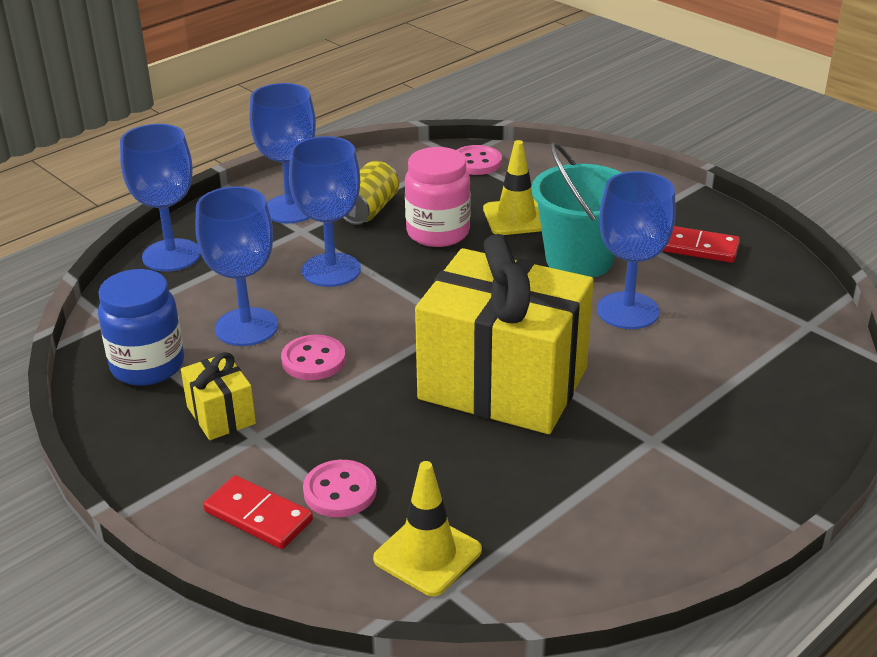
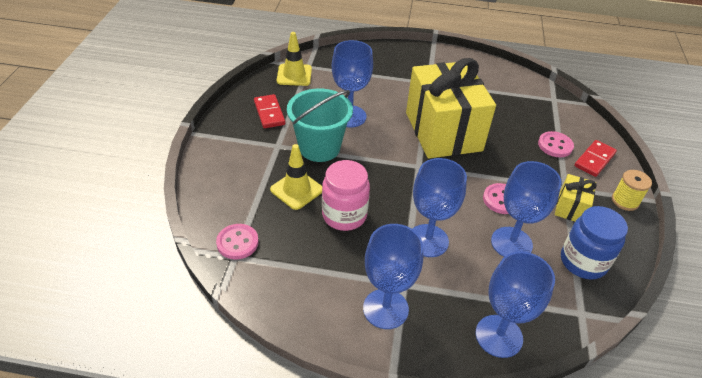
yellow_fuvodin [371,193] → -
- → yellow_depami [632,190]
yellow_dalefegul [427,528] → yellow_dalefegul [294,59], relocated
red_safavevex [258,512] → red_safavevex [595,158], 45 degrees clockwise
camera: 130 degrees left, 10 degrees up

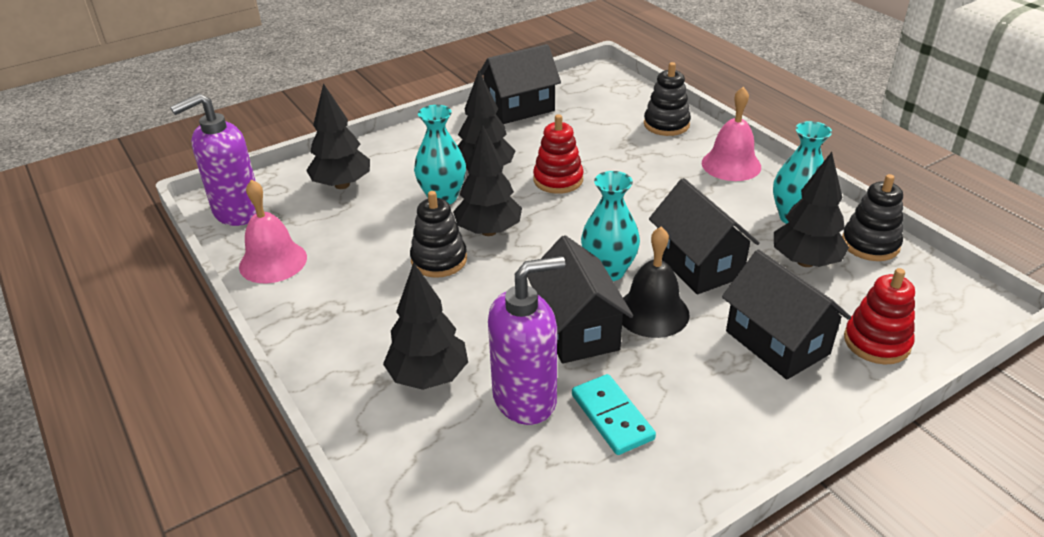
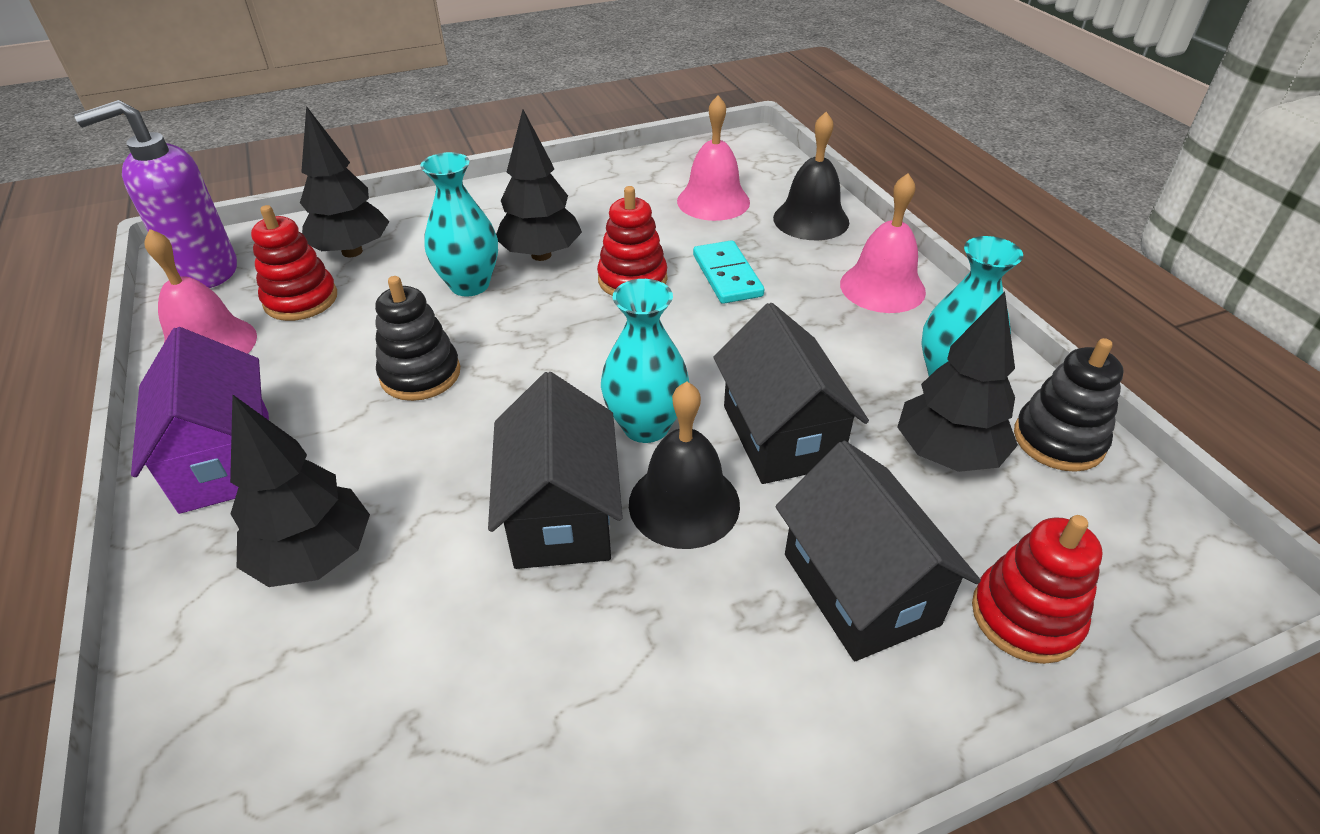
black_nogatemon [487,180] → -
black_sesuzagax [520,84] → -
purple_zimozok [526,340] → -
- → purple_sesuzagax [200,420]
- → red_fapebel [294,263]
- → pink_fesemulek [713,158]
turquoise_safavevex [614,414] → turquoise_safavevex [728,272], relocated
black_fapebel [667,99] → black_fesemulek [811,176]
camera: 10 degrees right, 5 degrees up

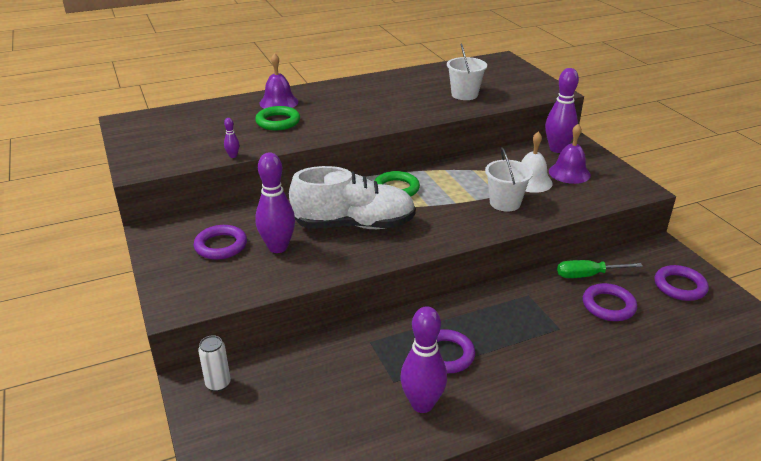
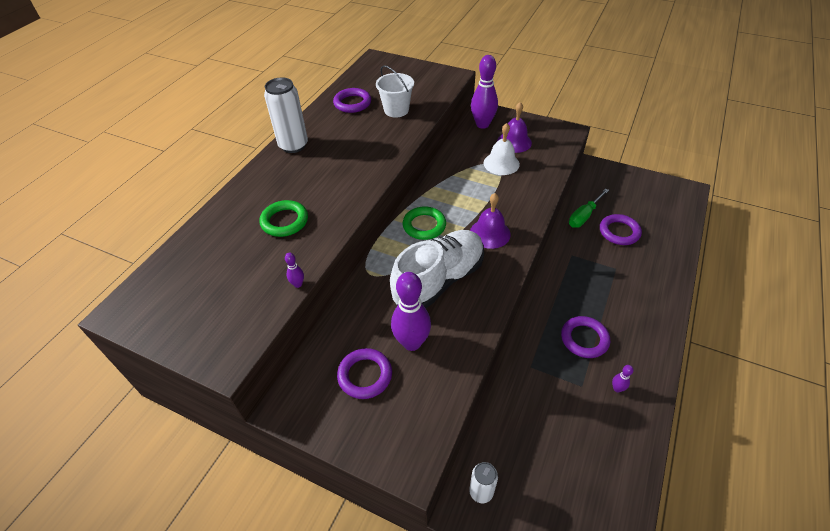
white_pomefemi [509,179] → -
- → white_fuvodin [286,115]
purple_fesemulek [278,81] → purple_fesemulek [490,221], relocated
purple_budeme [682,283] → purple_budeme [352,100], relocated
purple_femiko [423,359] → purple_femiko [623,379], x0.43
camera: 40 degrees left, 15 degrees up

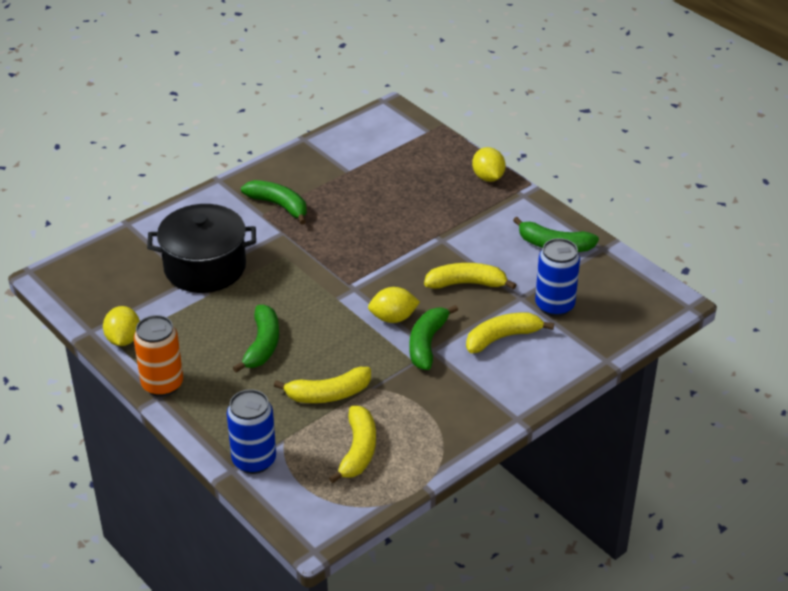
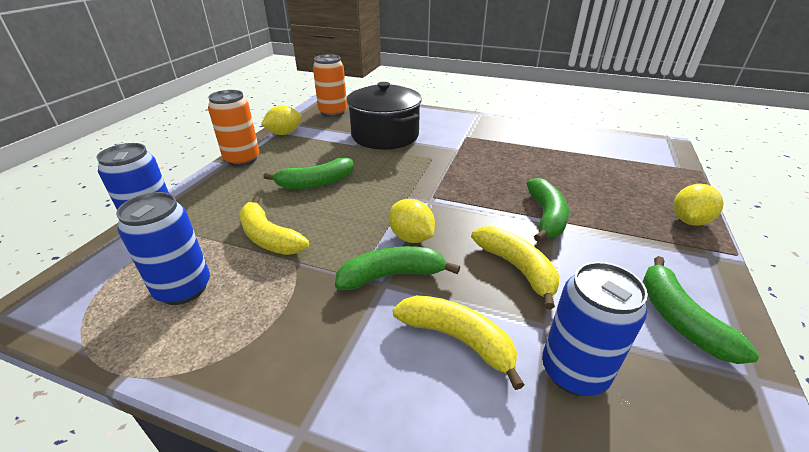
- → orange_fuvodin [330,85]
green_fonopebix [274,202] → green_fonopebix [548,210], relocated
yellow_fonopebix [352,445] → blue_fuvodin [163,248]
camera: 60 degrees right, 5 degrees down

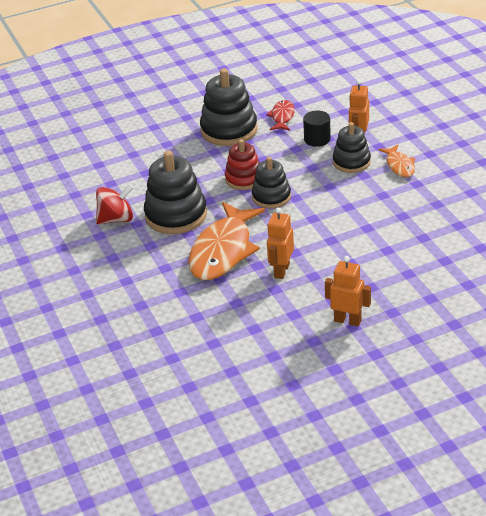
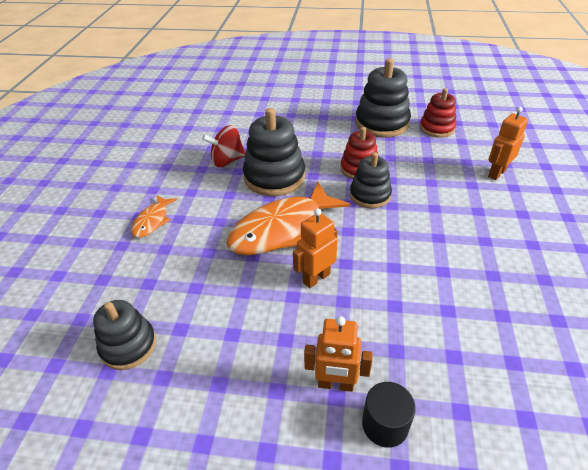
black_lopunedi [317,129] → black_lopunedi [389,415], relocated
black_fapebel [352,147] → black_fapebel [124,335], relocated
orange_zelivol [396,161] → orange_zelivol [154,216], relocated
red_zelivol [280,115] → red_fapebel [438,113]
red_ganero [115,204] → red_ganero [223,146], 150 degrees clockwise
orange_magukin [348,291] → orange_magukin [338,354], 135 degrees clockwise
camera: 30 degrees right, 5 degrees up

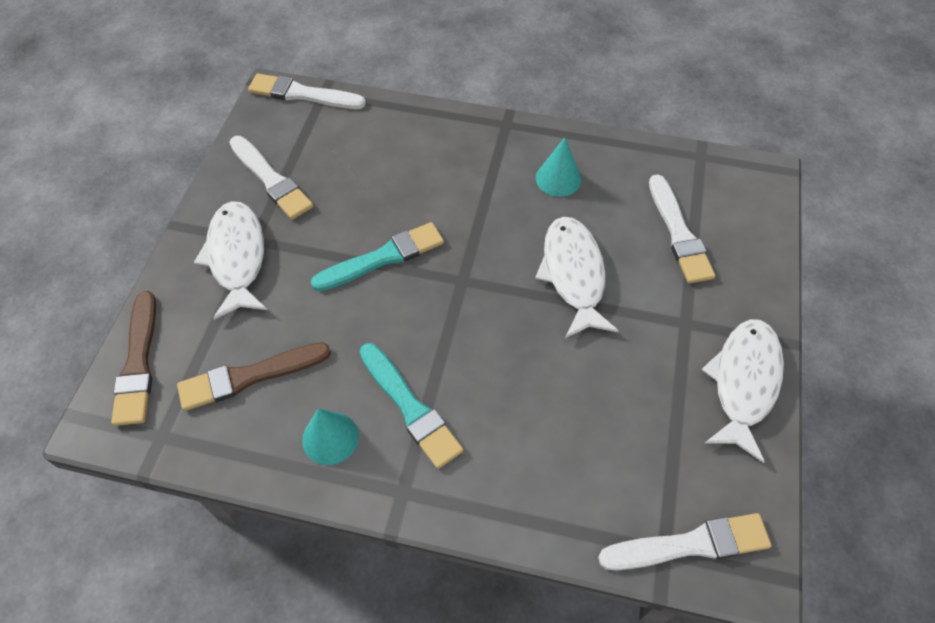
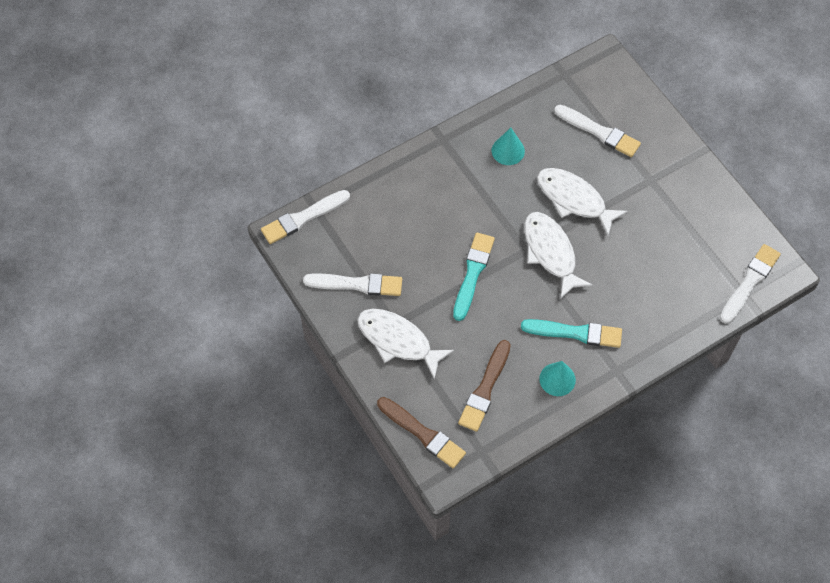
white_zelivol [742,391] → white_zelivol [558,255], relocated
camera: 45 degrees left, 5 degrees up

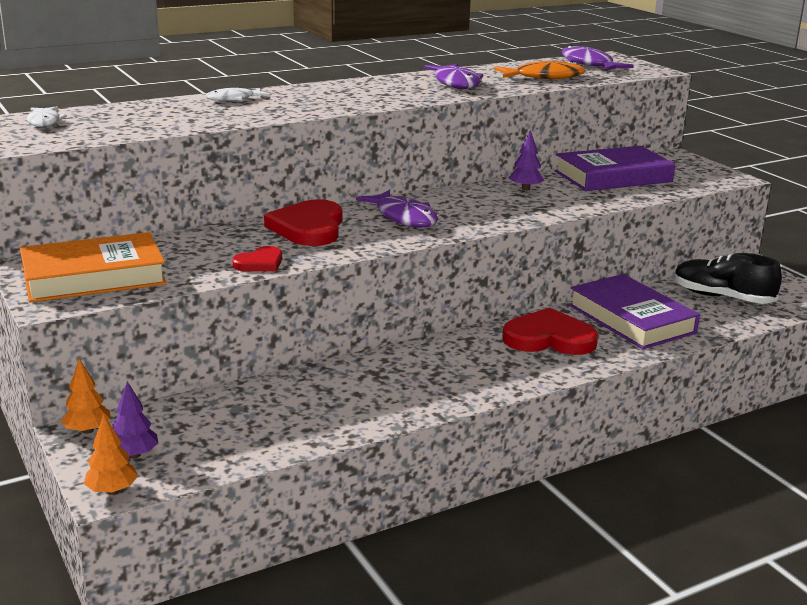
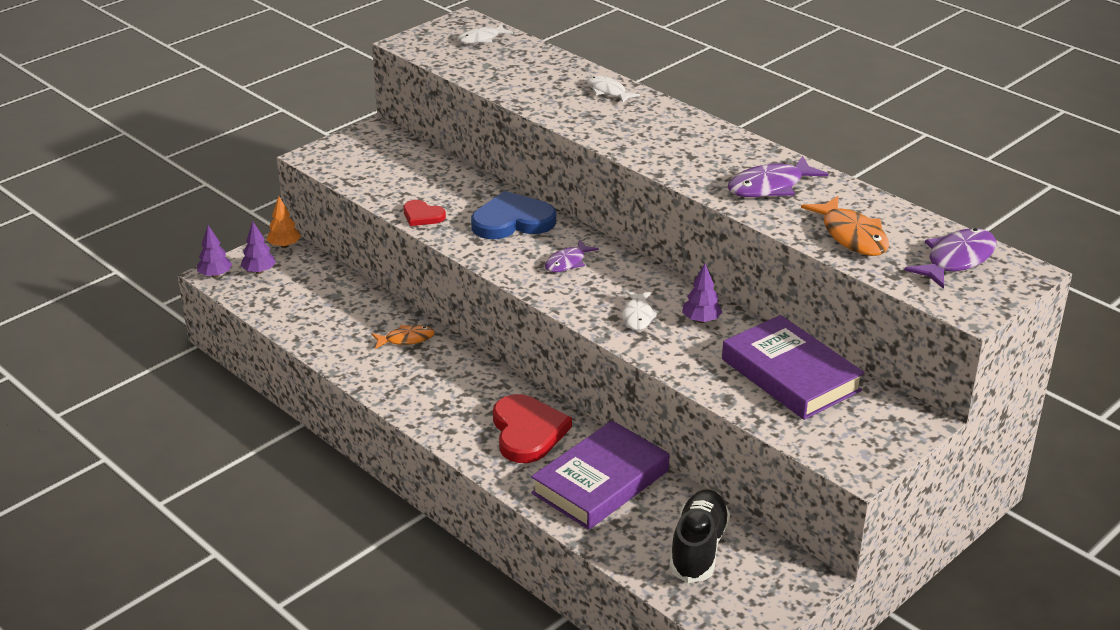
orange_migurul [93,267] → -
- → orange_zelivol [403,337]
- → white_zelivol [641,310]
orange_nogatemon [111,454] → purple_nogatemon [214,251]
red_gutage [303,222] → blue_gutage [513,215]
purple_zelivol [397,209] → purple_zelivol [572,256], x0.62
camera: 75 degrees right, 10 degrees up

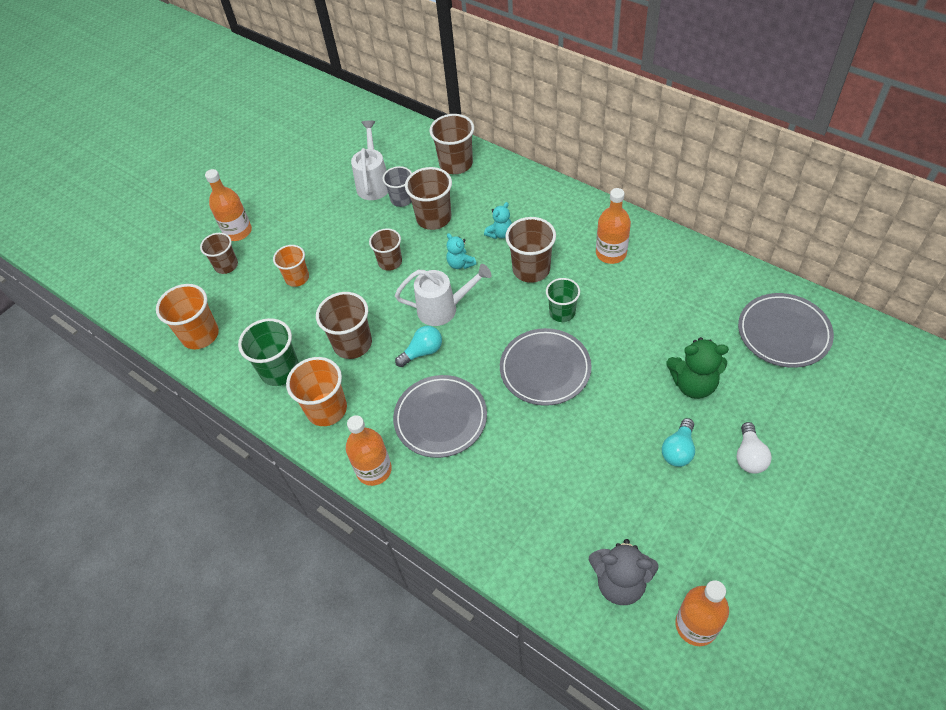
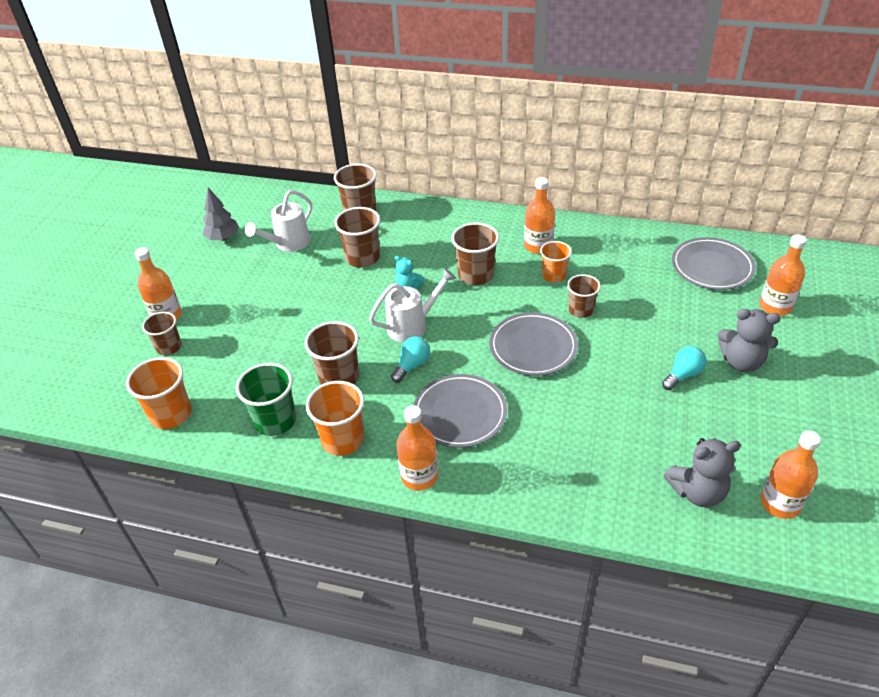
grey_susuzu [397,186] → -
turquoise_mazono [498,220] → -
green_susuzu [563,300] → -
green_mazono [697,368] → -
- → grey_nogatemon [221,214]
- → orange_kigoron [783,275]
orange_susuzu [291,266] → orange_susuzu [556,262], relocated
brown_susuzu [385,250] → brown_susuzu [584,296], relocated
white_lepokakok [754,448] → grey_mazono [749,340]
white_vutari [369,160] → white_vutari [278,221], 120 degrees counterclockwise
turquoise_lepokakok [678,442] → turquoise_lepokakok [684,368], 135 degrees counterclockwise
camera: 25 degrees left, 10 degrees down

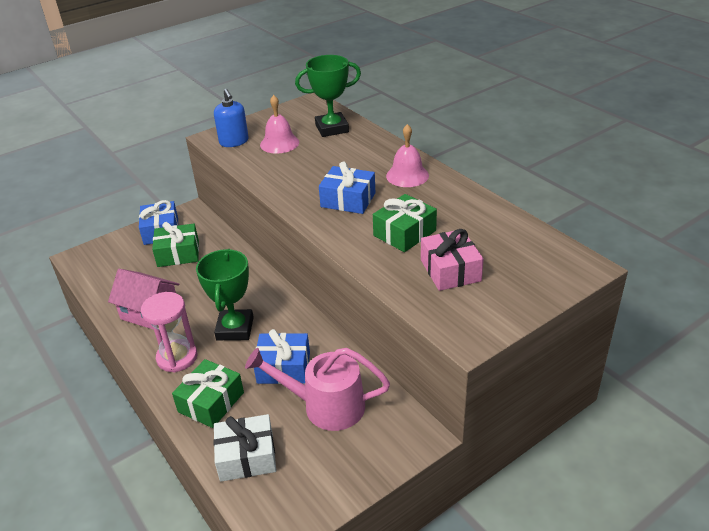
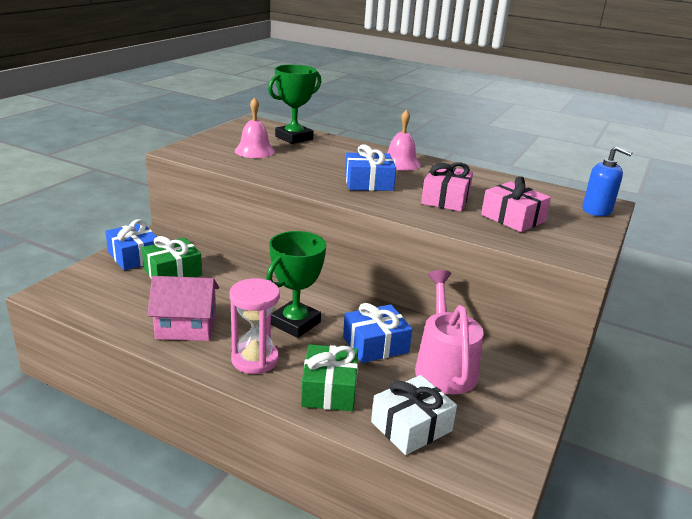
blue_zimozok [231,118] → blue_zimozok [607,181], relocated
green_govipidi [405,223] → pink_govipidi [447,186]
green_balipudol [225,294] → green_balipudol [296,284], 60 degrees clockwise
pink_vutari [317,389] → pink_vutari [449,332], 105 degrees clockwise
camera: 30 degrees left, 10 degrees down

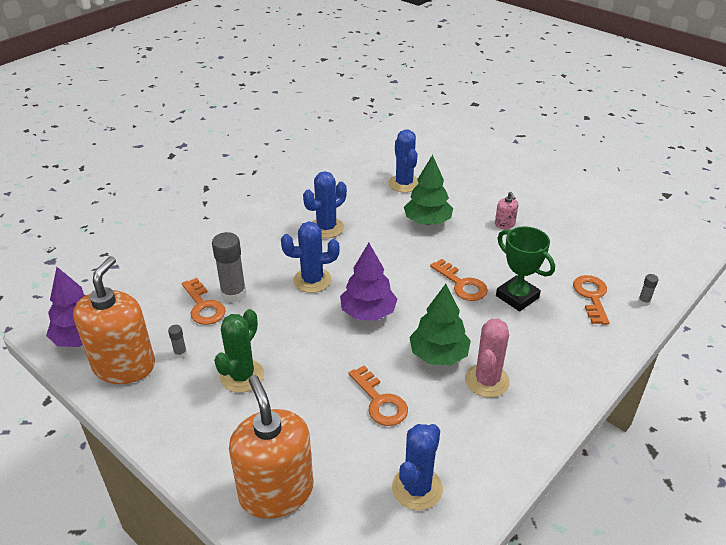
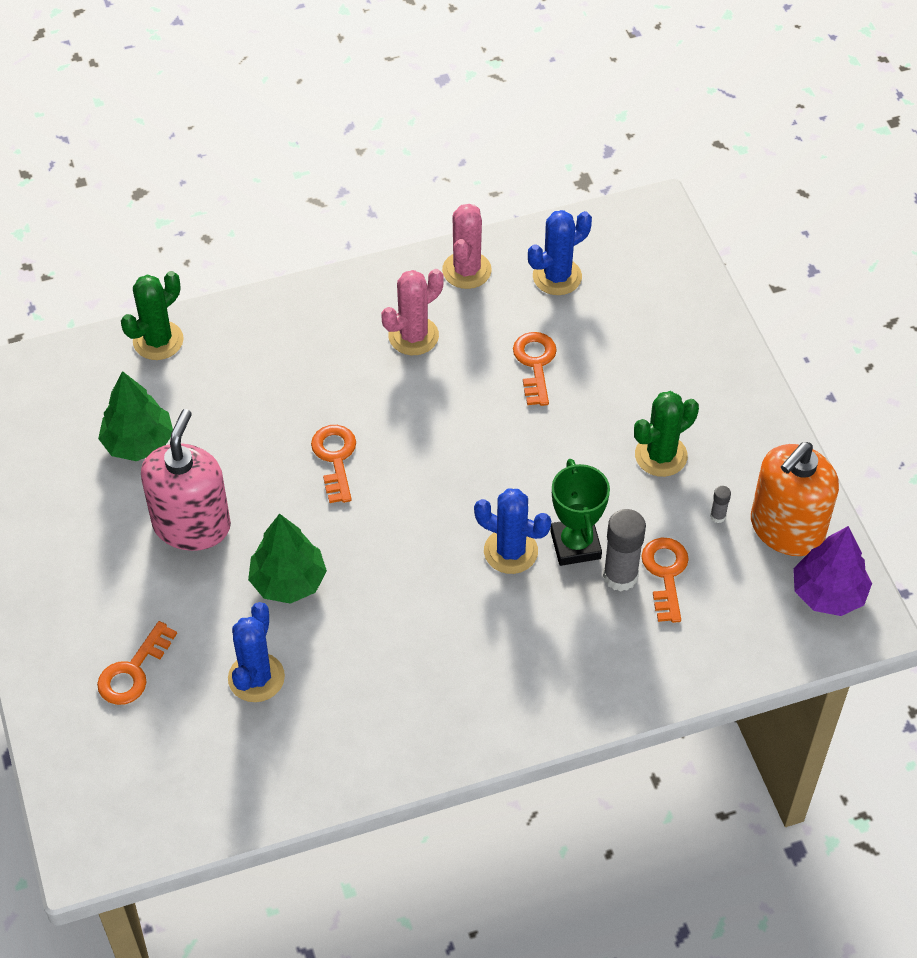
orange_zimozok [271,447] → -
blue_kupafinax [325,204] → -
purple_nogatemon [368,282] → -
- → pink_kupafinax [467,246]
green_nogatemon [440,324] → green_nogatemon [135,416], relocated
green_balipudol [525,269] → green_balipudol [580,512], relocated
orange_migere [591,300] → orange_migere [137,663], relocated
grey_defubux [648,290] → green_kupafinax [152,315]
pink_zimozok [506,210] → pink_zimozok [186,480], x2.44
camera: 150 degrees left, 15 degrees up

